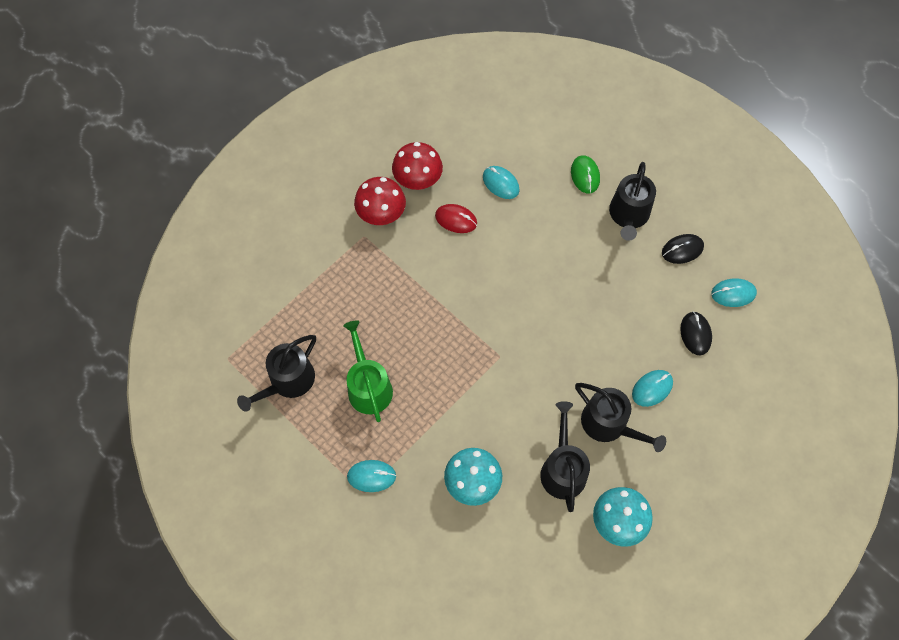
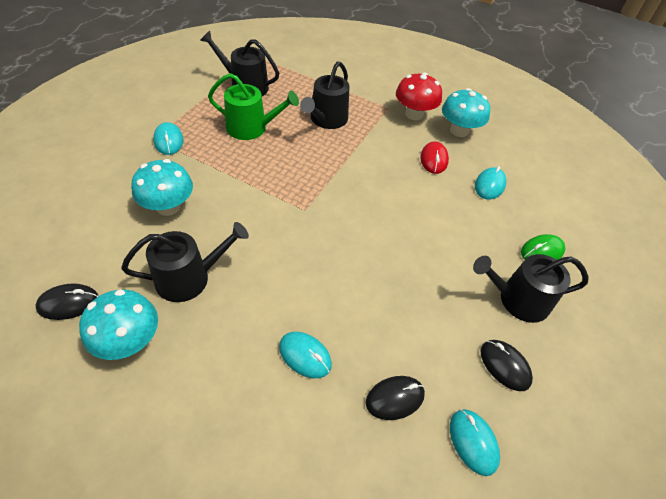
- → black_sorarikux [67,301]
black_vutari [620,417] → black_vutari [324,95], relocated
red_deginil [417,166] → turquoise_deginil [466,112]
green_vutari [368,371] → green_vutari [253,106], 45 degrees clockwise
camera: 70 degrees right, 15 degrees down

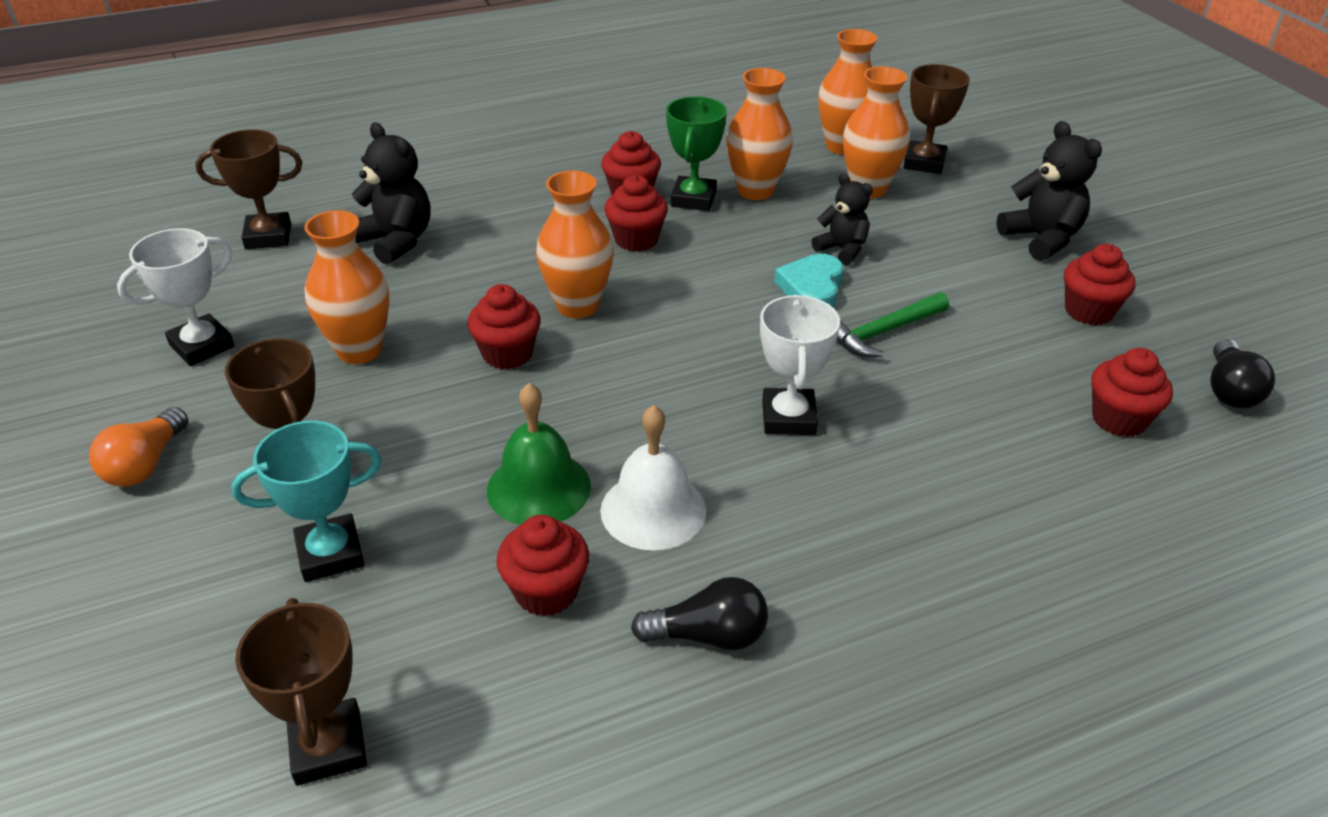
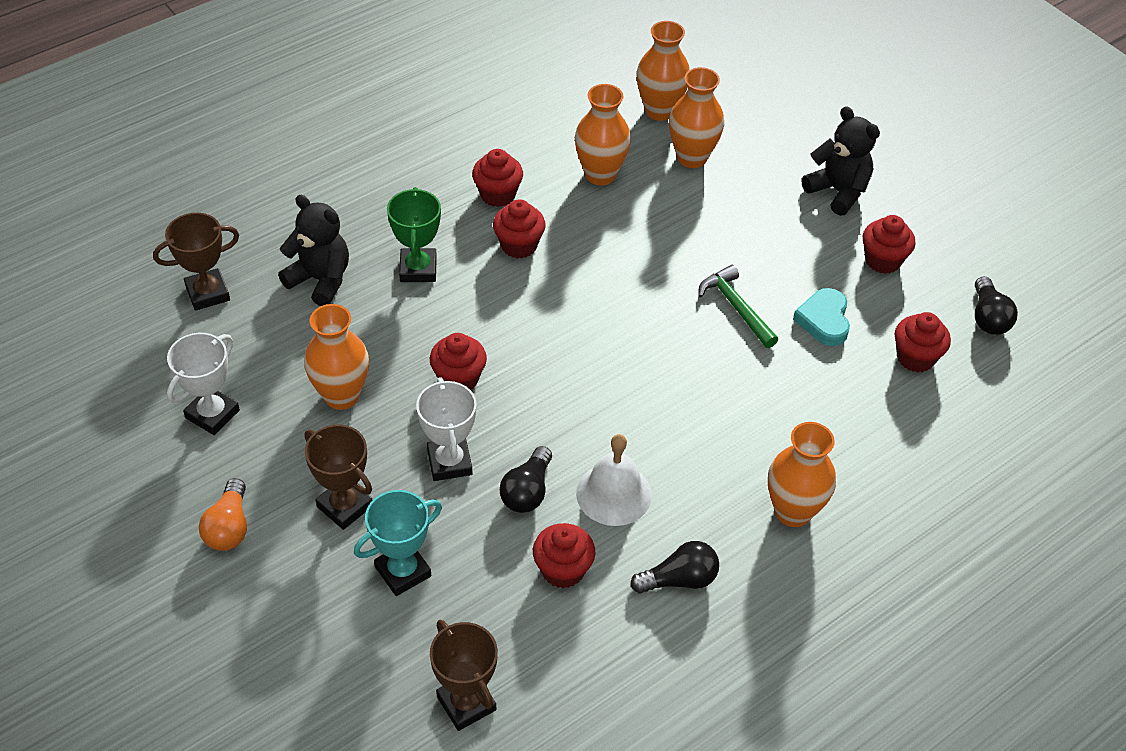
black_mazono [842,219] → -
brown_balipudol [936,119] → -
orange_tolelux [575,244] → orange_tolelux [802,474], relocated
green_balipudol [696,153] → green_balipudol [414,234], relocated
white_balipudol [800,365] → white_balipudol [446,429], relocated
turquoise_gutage [809,280] → turquoise_gutage [821,317], relocated
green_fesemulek [539,454] → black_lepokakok [526,479]
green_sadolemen [892,324] → green_sadolemen [738,306], 105 degrees clockwise
camera: 15 degrees left, 10 degrees up

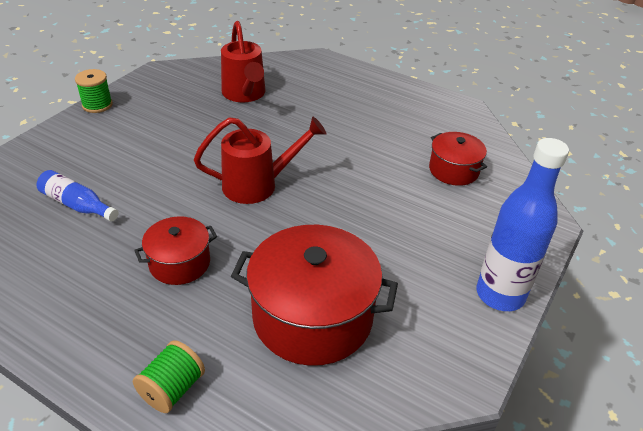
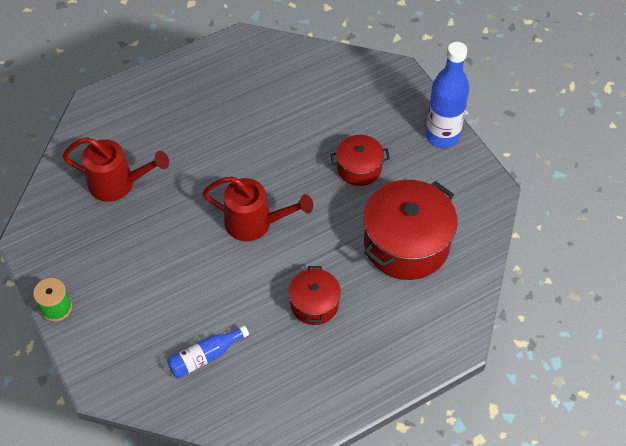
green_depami [169,376] → -
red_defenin [458,159] → red_defenin [360,160], relocated
red_vutari [260,160] → red_vutari [258,208], 90 degrees clockwise
camera: 60 degrees left, 15 degrees up

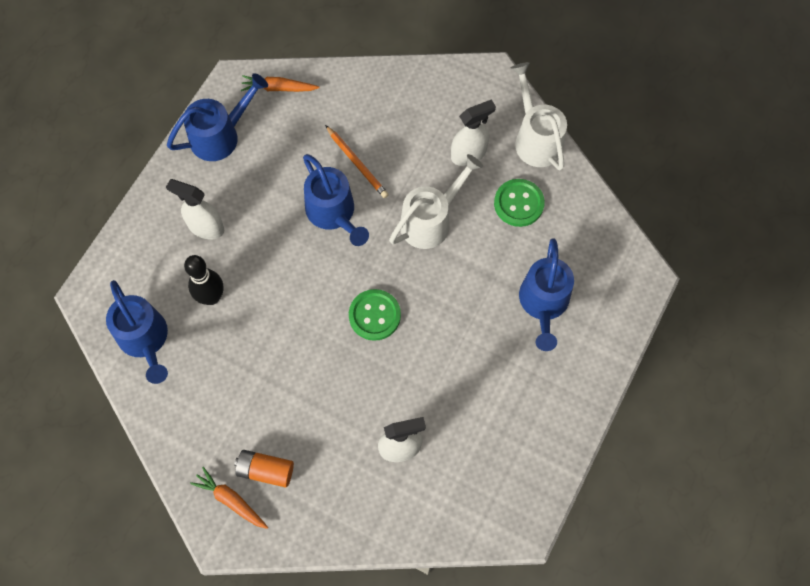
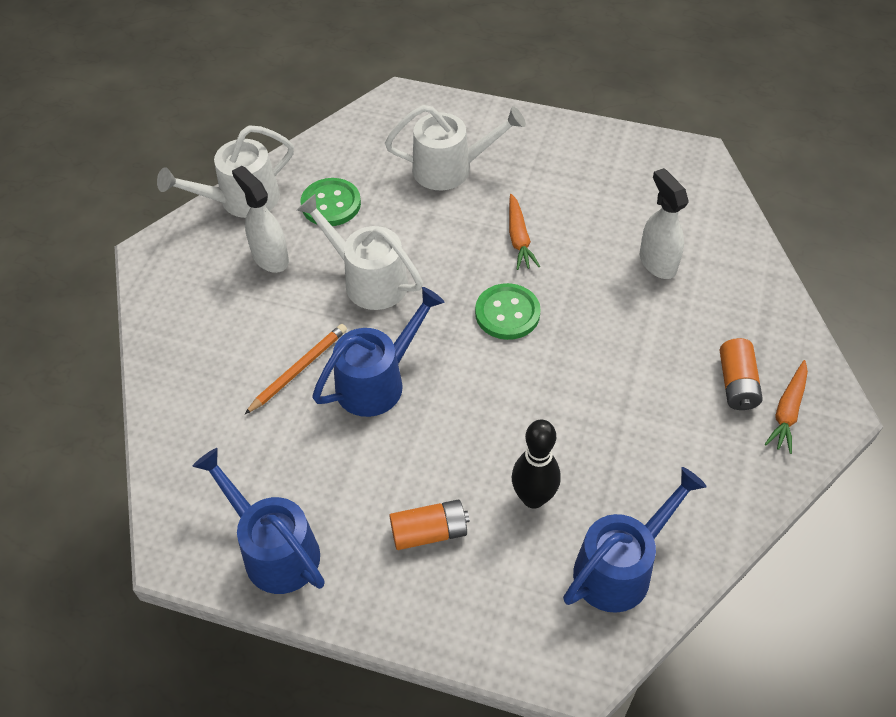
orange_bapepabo [280,83] → orange_bapepabo [524,232], relocated
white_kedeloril [195,209] → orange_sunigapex [430,525]
blue_vutari [546,294] → white_vutari [455,147]
camera: 100 degrees left, 15 degrees down

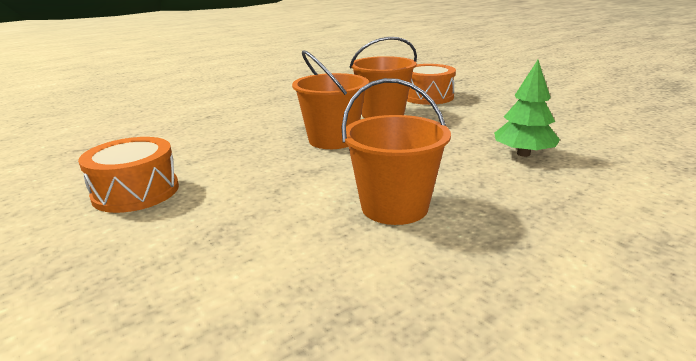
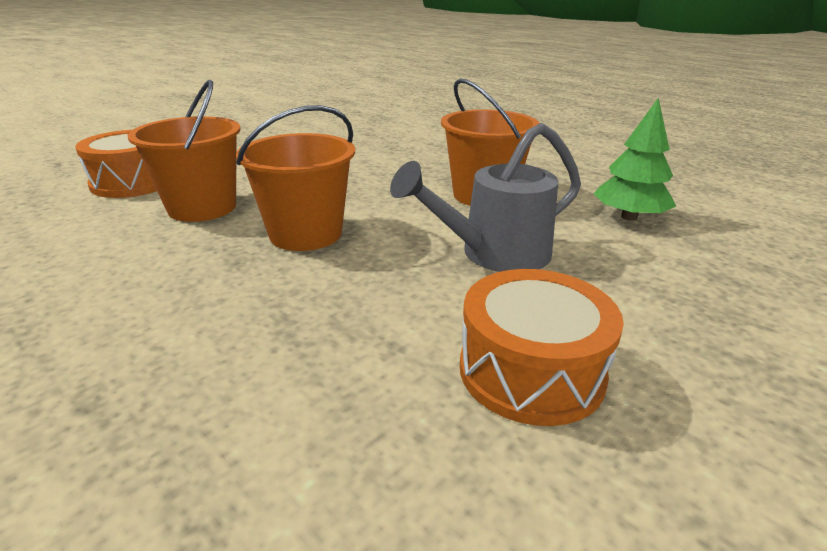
- → grey_vutari [485,197]
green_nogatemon [527,108] → green_nogatemon [634,159], relocated
camera: 100 degrees left, 5 degrees up

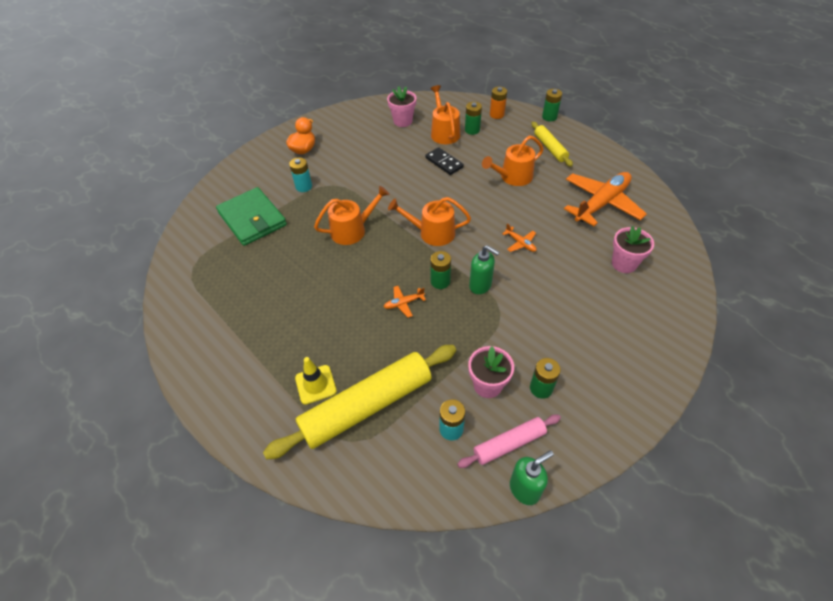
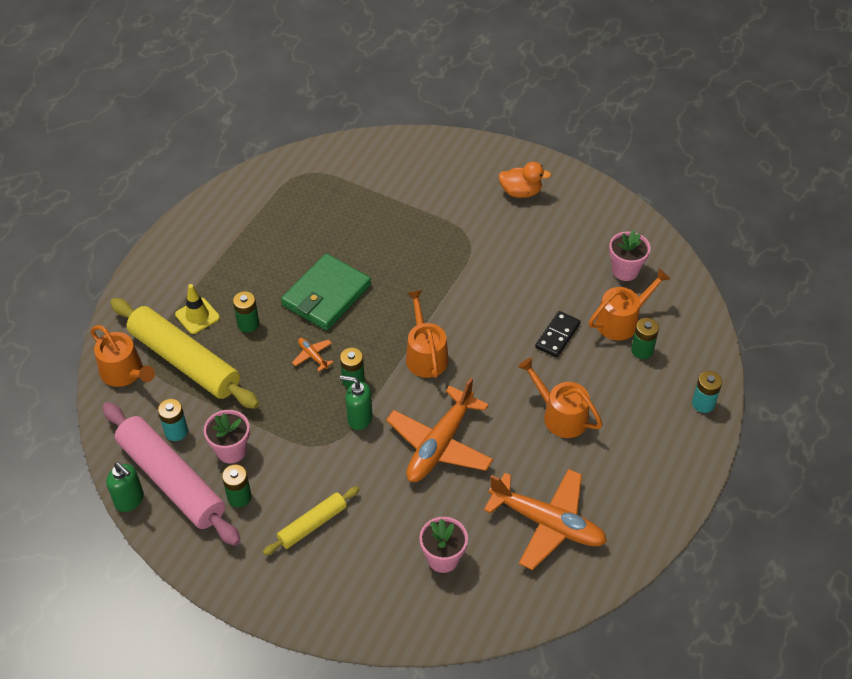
orange_sunigapex [498,103] → -
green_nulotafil [251,216] → green_nulotafil [326,292], relocated
turquoise_sunigapex [300,174] → turquoise_sunigapex [707,392], relocated
orange_vutari [351,215] → orange_vutari [123,356], relocated
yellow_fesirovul [552,144] → yellow_fesirovul [311,520], relocated
green_sunigapex [552,105] → green_sunigapex [246,312], relocated
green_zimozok [484,269] → green_zimozok [356,402], 90 degrees clockwise
pink_fesirovul [509,441] → pink_fesirovul [172,474], x1.92
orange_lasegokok [519,237] → orange_lasegokok [439,430], x2.41
camera: 70 degrees right, 0 degrees up

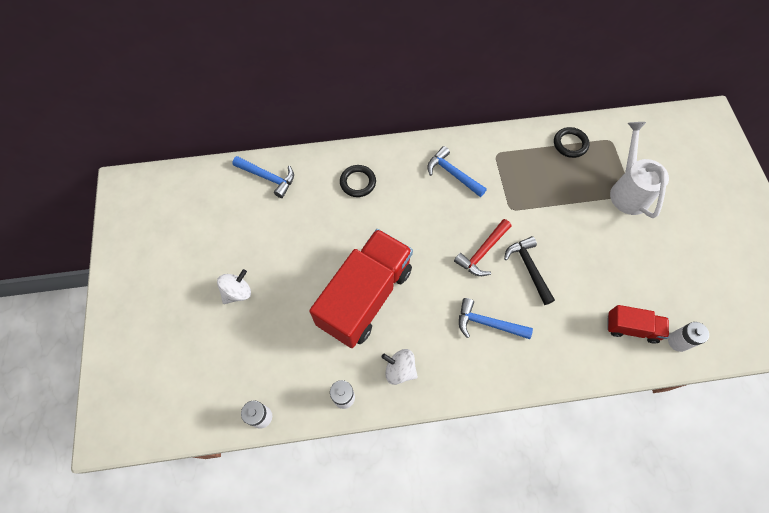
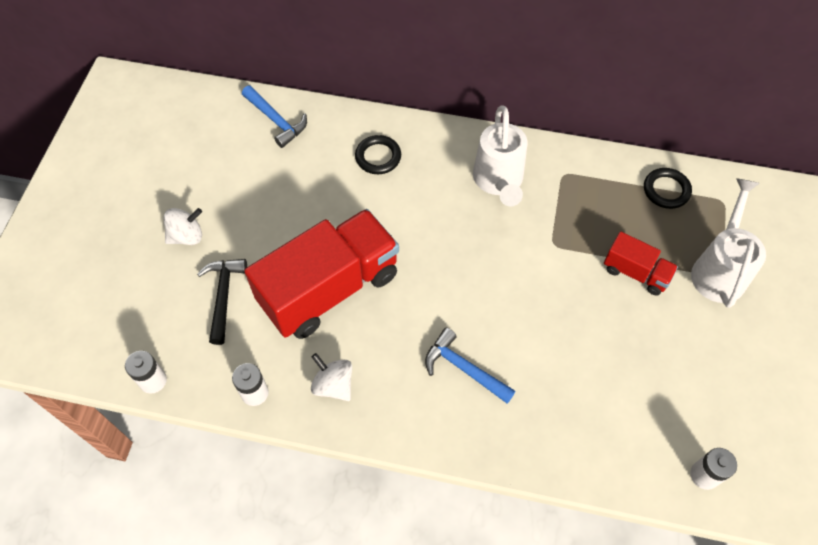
red_sadolemen [482,247] → -
black_sadolemen [529,270] → black_sadolemen [222,302], relocated
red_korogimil [638,324] → red_korogimil [641,263], relocated
blue_sadolemen [457,171] → white_vutari [500,156]
camera: 20 degrees right, 5 degrees down

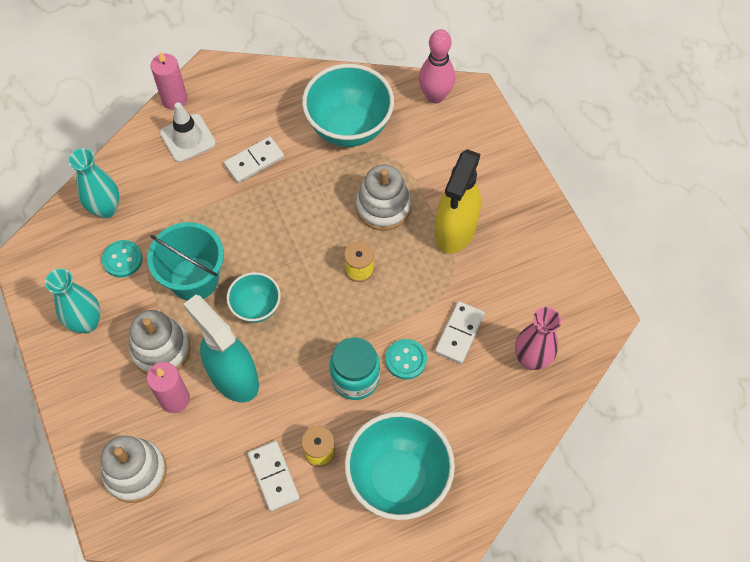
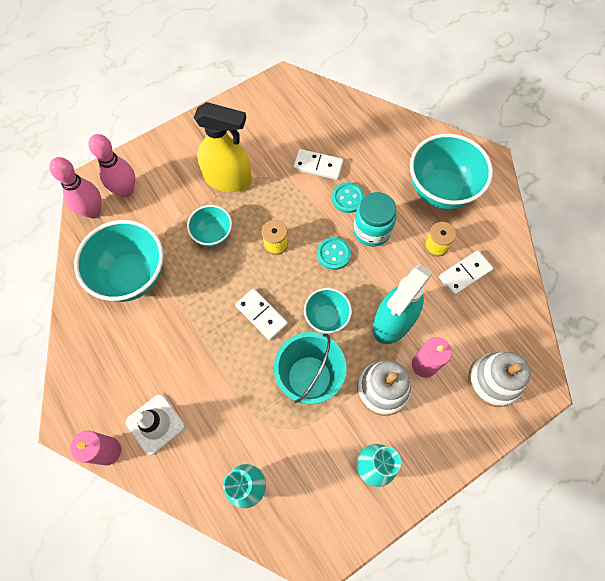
pink_tolelux [538,338] → -
- → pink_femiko [112,165]
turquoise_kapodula [122,258] → turquoise_kapodula [334,253], relocated
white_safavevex [254,159] → white_safavevex [261,314], relocated
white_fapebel [383,197] → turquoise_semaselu [209,226]
camera: 100 degrees left, 5 degrees up

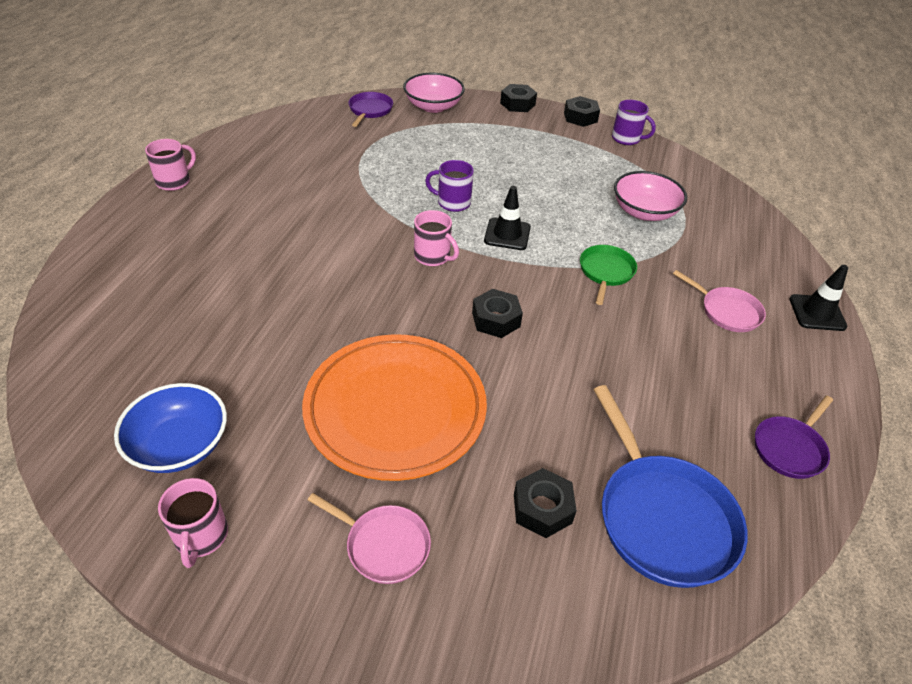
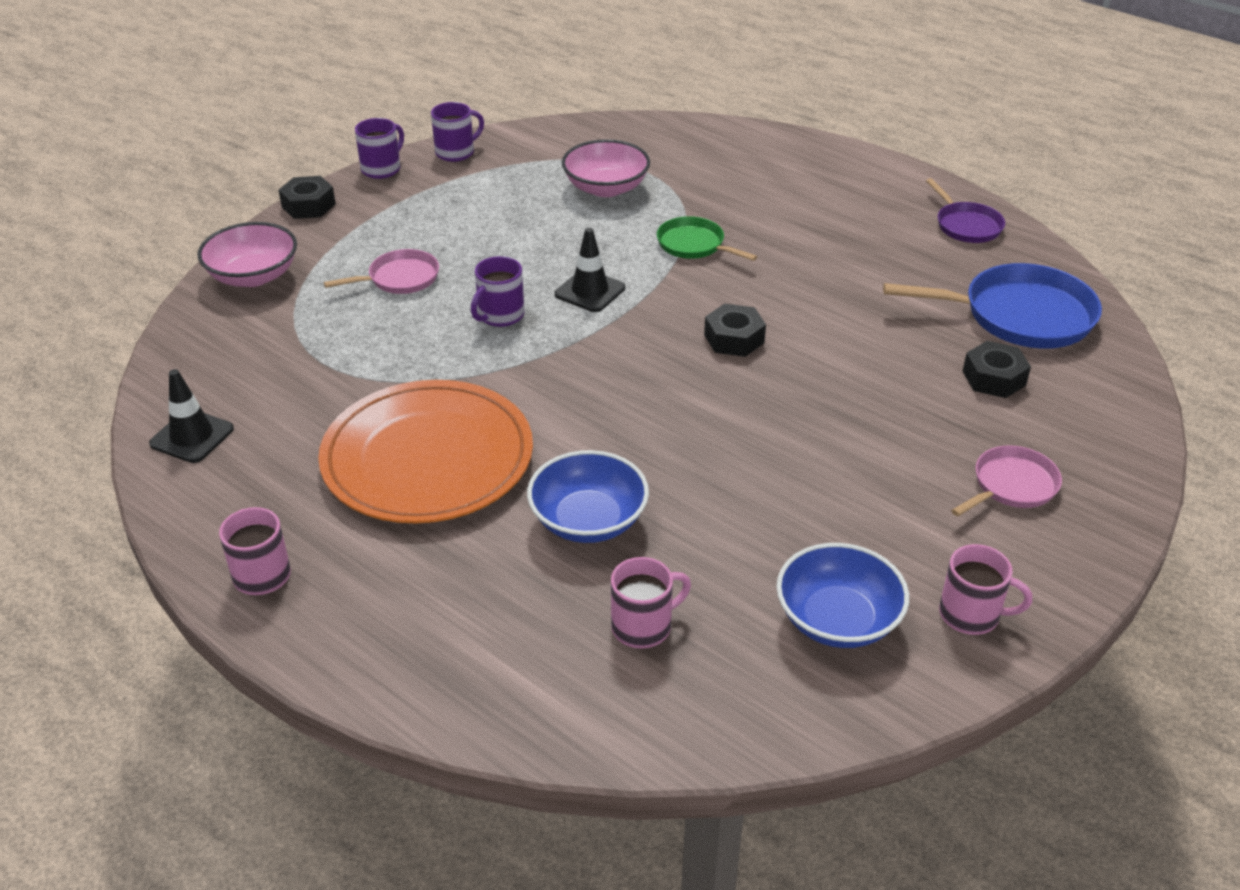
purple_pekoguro [370,109] → -
- → blue_semaselu [588,496]
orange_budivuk [394,407] → orange_budivuk [425,452], relocated
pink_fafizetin [436,238] → pink_fafizetin [651,602], relocated
pink_pekoguro [719,301] → pink_pekoguro [381,271], relocated
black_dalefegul [818,298] → black_dalefegul [191,416], relocated
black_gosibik [582,111] → purple_fafizetin [379,148]
camera: 65 degrees left, 5 degrees down

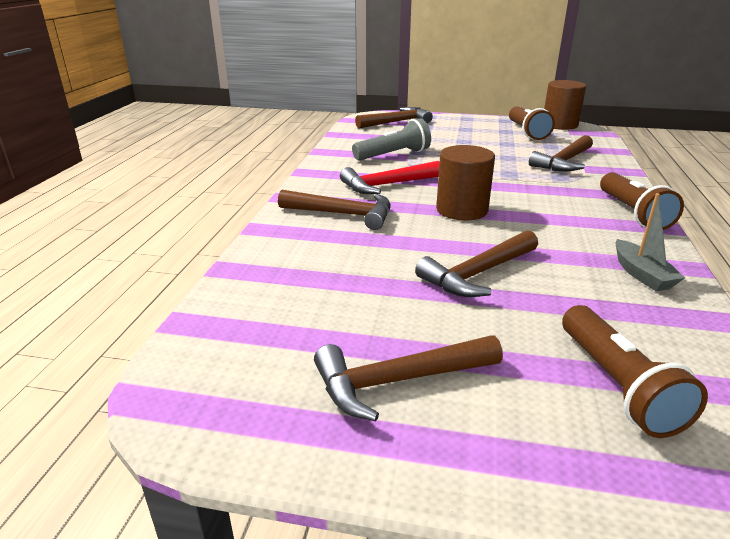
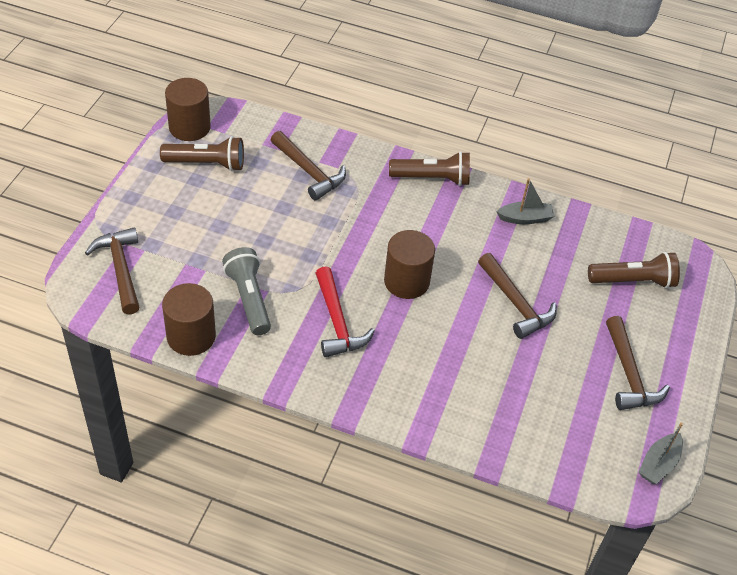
brown_sadolemen [334,210] → -
- → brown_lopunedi [189,319]
- → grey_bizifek [661,453]
camera: 85 degrees left, 20 degrees up

